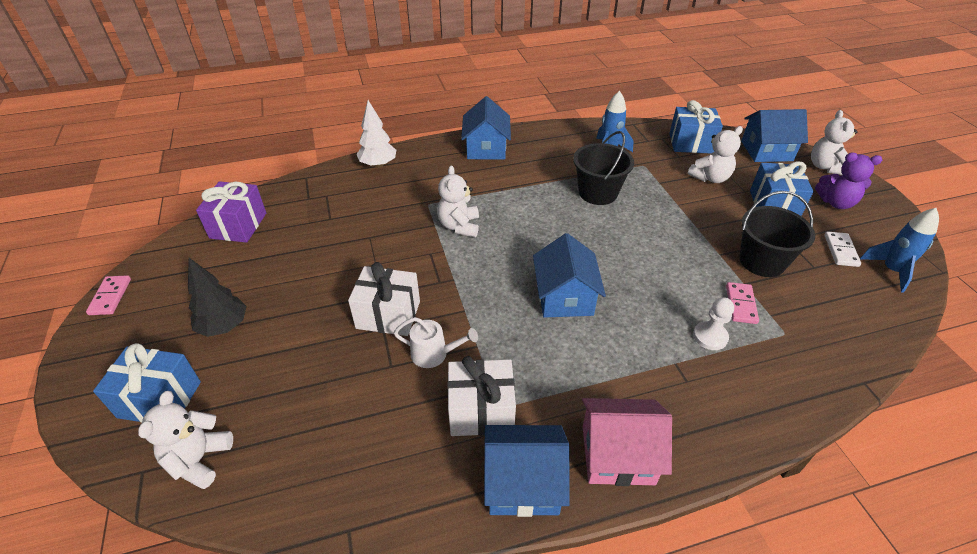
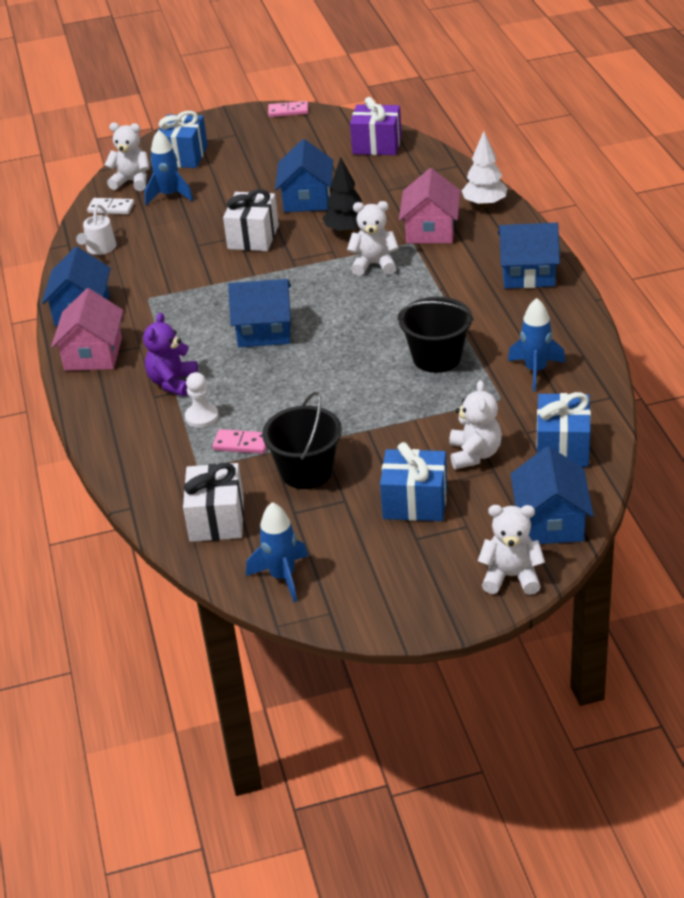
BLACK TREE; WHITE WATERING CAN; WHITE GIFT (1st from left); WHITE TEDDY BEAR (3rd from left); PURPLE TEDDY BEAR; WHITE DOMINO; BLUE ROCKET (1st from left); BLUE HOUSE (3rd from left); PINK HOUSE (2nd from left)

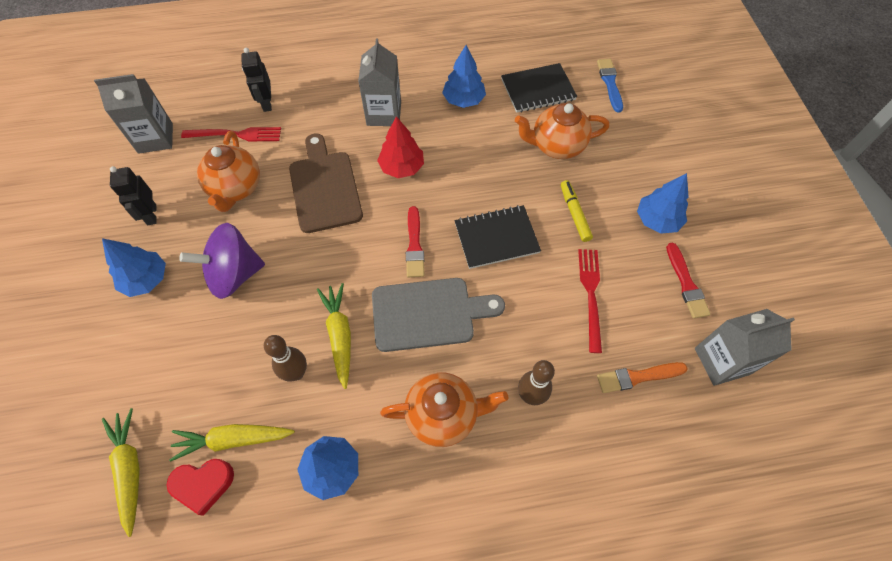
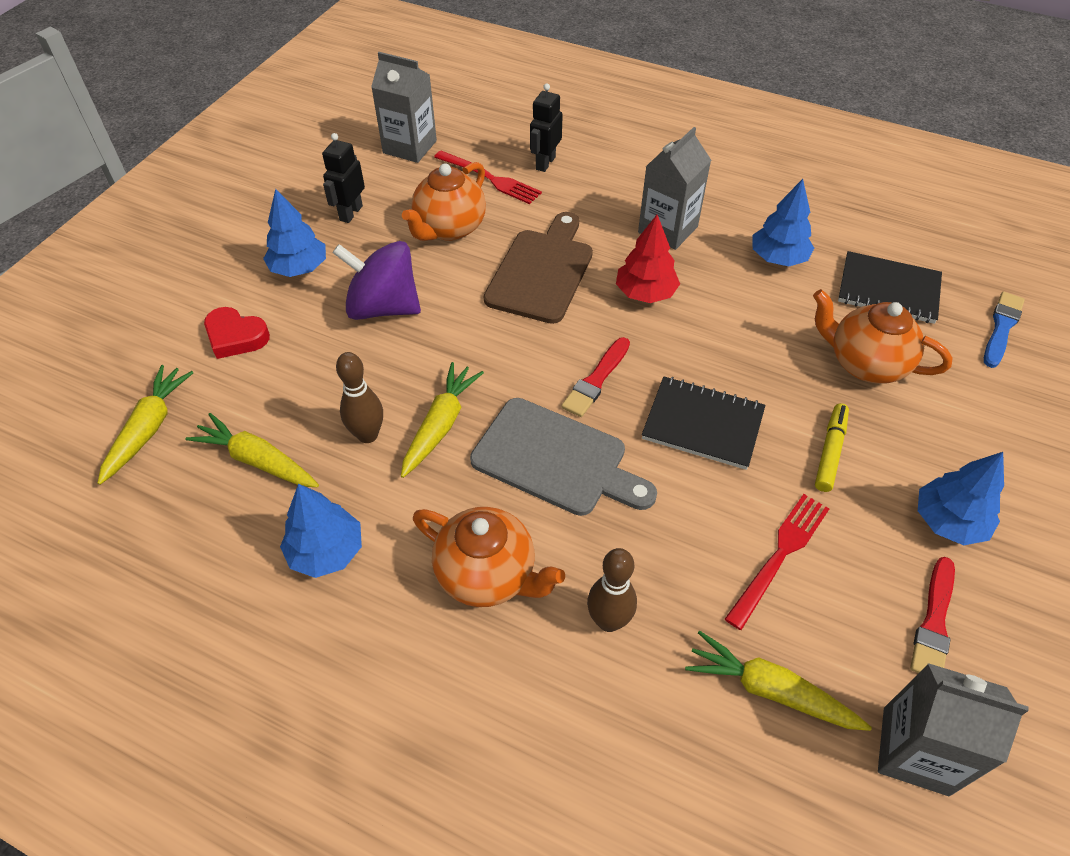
RED HEART; YELLOW CARROT (4th from left)

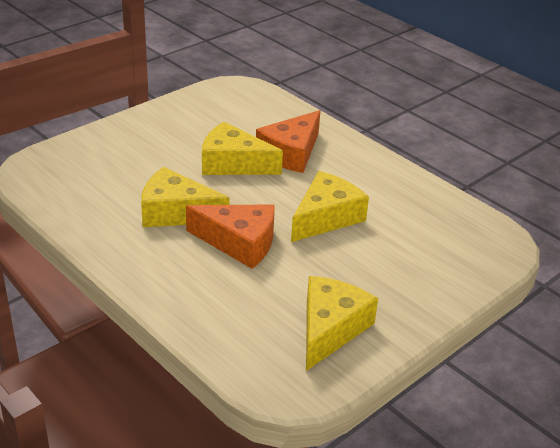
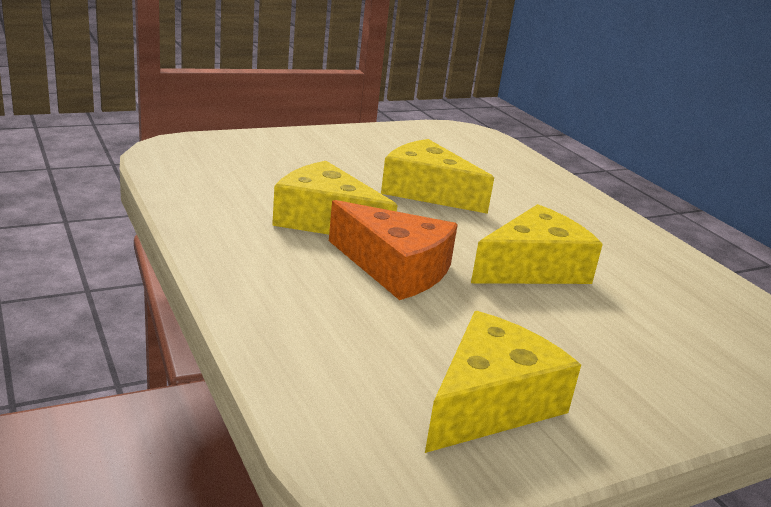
ORANGE CHEESE (2nd from left in the first image)

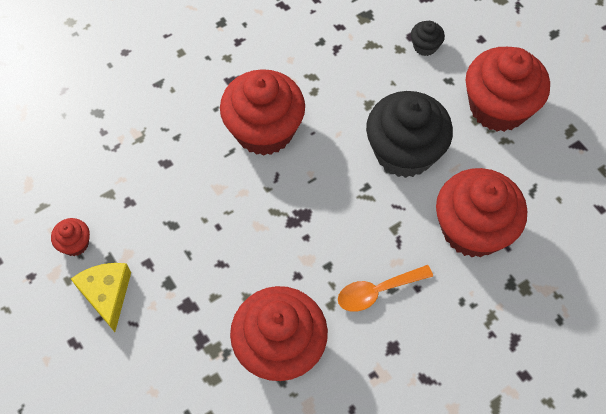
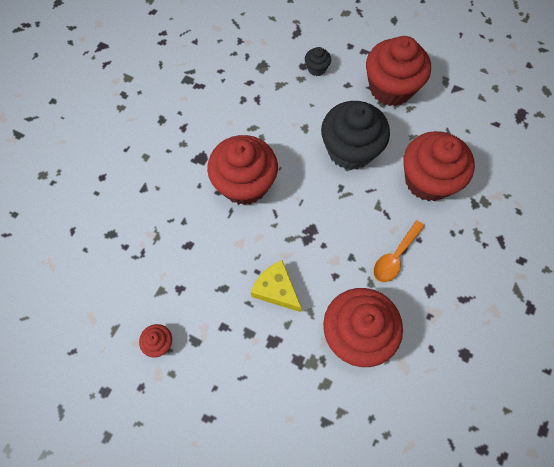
YELLOW CHEESE

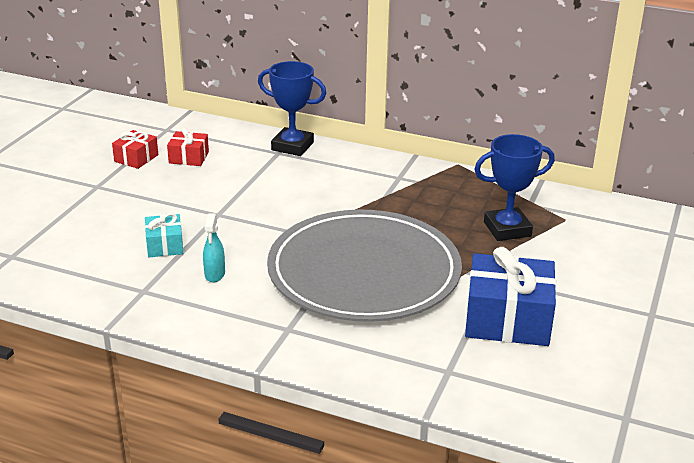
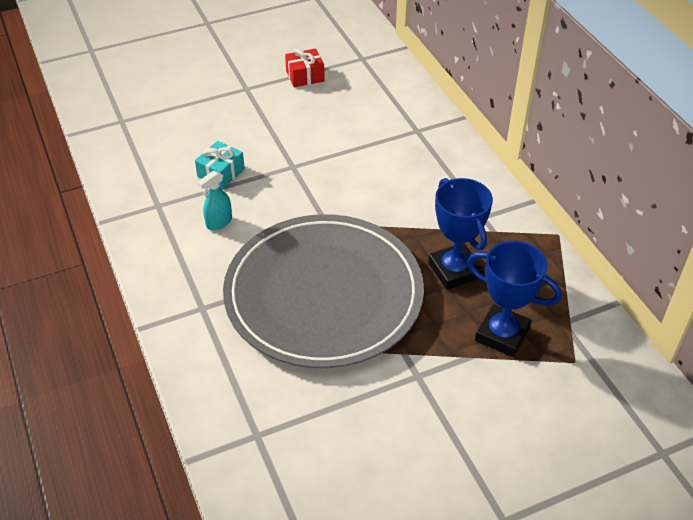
RED GIFT (2nd from left in the first image); BLUE TROPHY (1st from left); BLUE GIFT

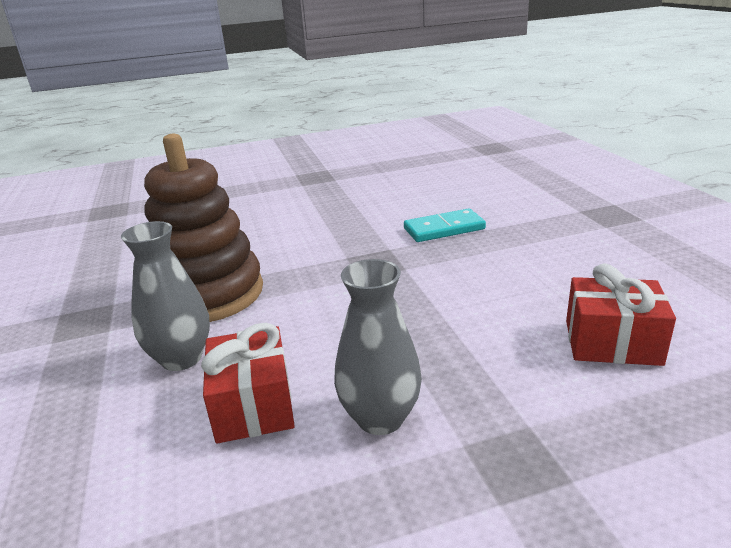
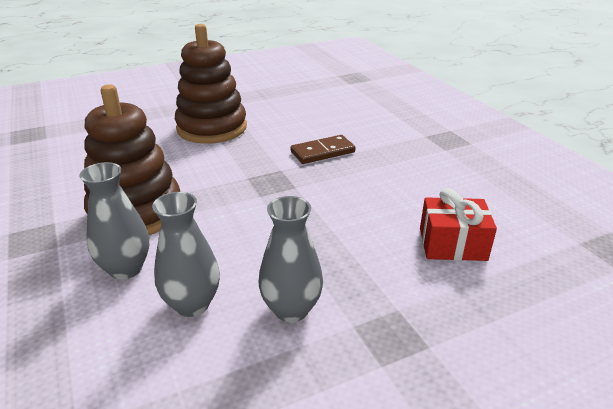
GREY VASE (2nd from left); BROWN DOMINO; BROWN STACKING TOY (2nd from left)

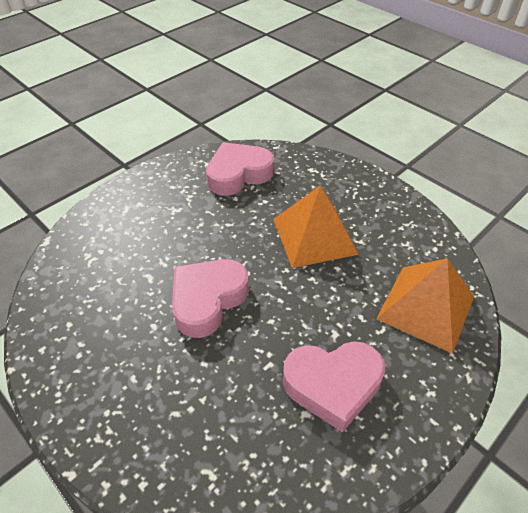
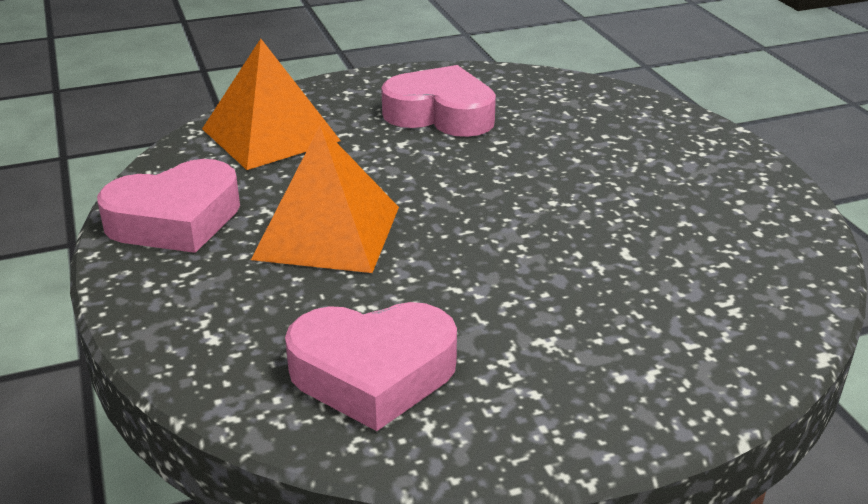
PINK HEART (1st from left)

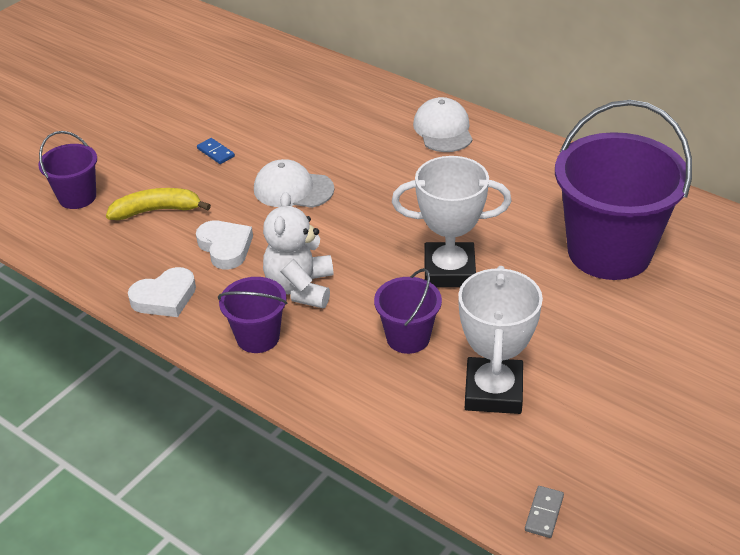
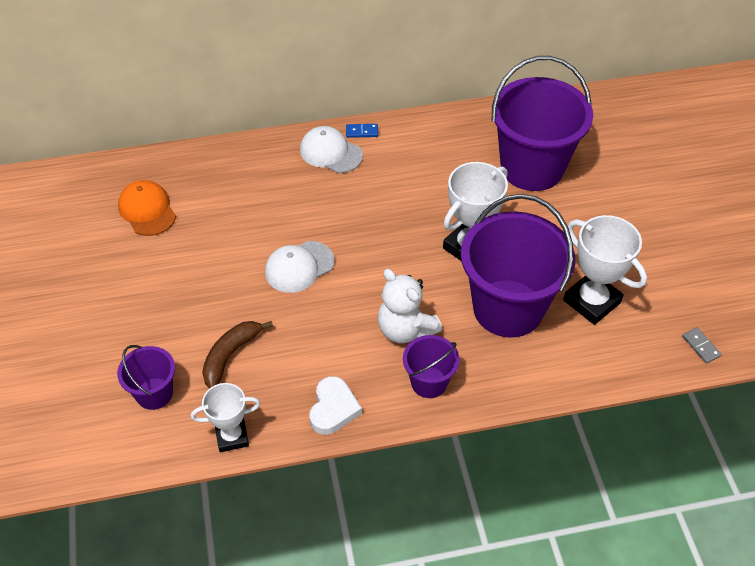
BROWN BANANA; WHITE HEART (2nd from left in the first image); BLUE DOMINO; PURPLE BUCKET (3rd from left); ORANGE CAP; WHITE TROPHY (1st from left)

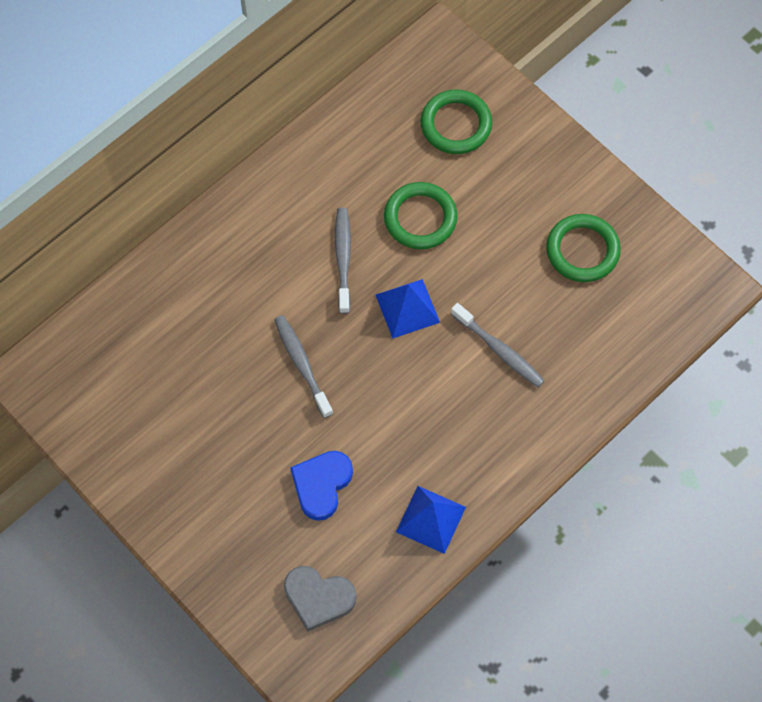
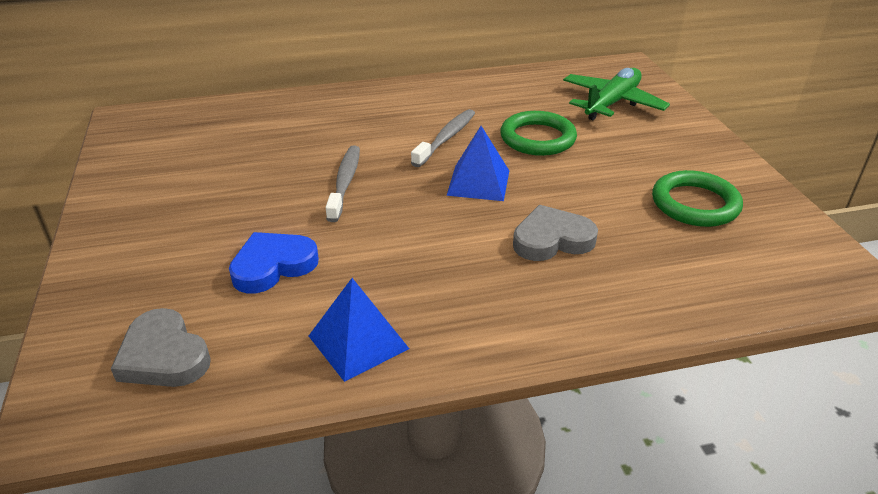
GREEN PLANE; GREY HEART (2nd from left)

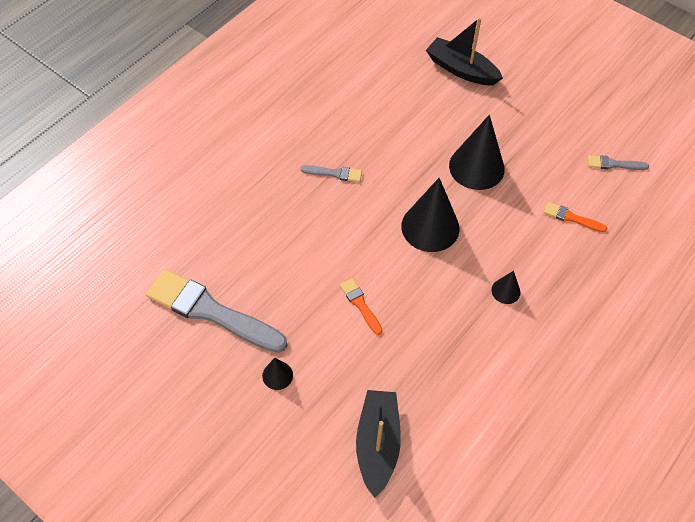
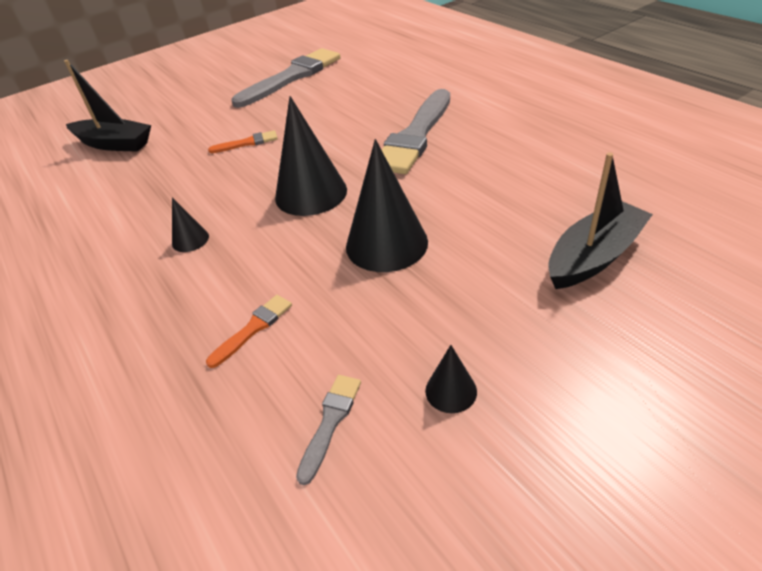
BLACK CONE (4th from left); GREY BRUSH (3rd from left)

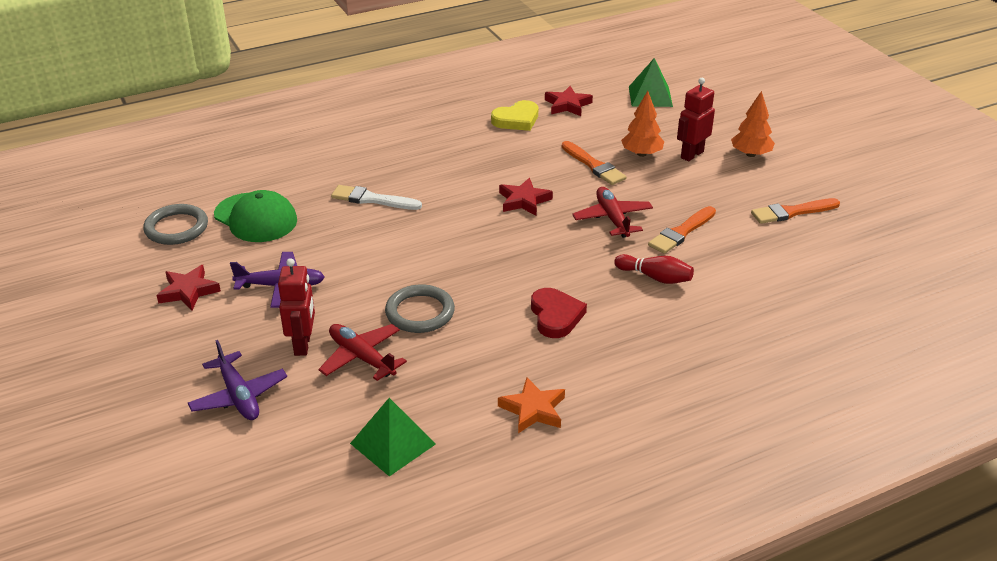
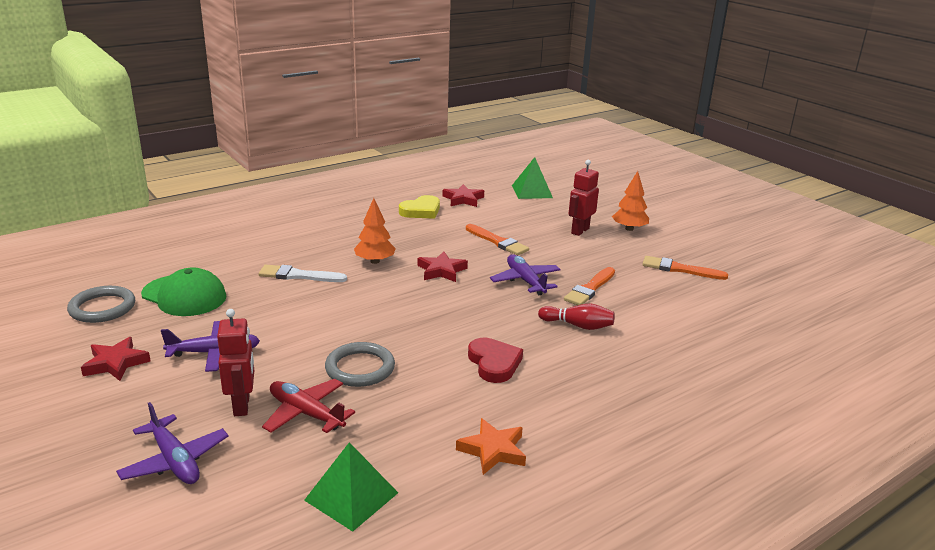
PURPLE PLANE (3rd from left); ORANGE TREE (1st from left); ORANGE BRUSH (3rd from left)

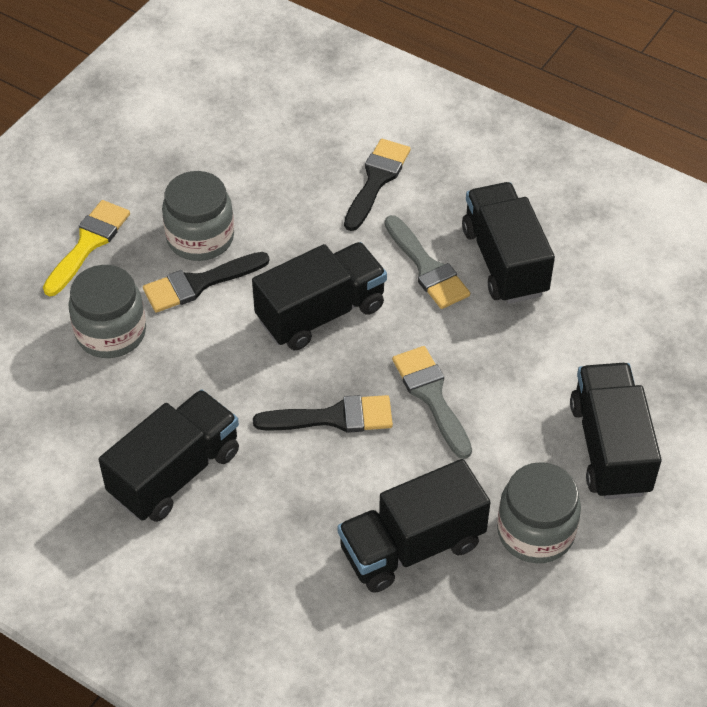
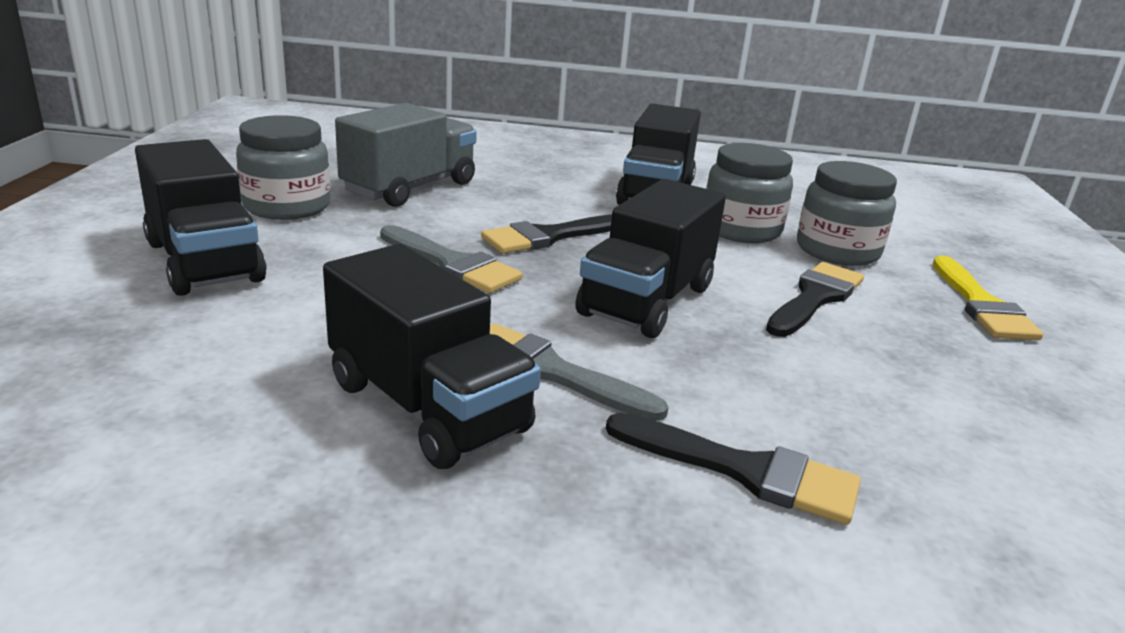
GREY JAR (2nd from left); GREY TRUCK; BLACK BRUSH (2nd from left)

